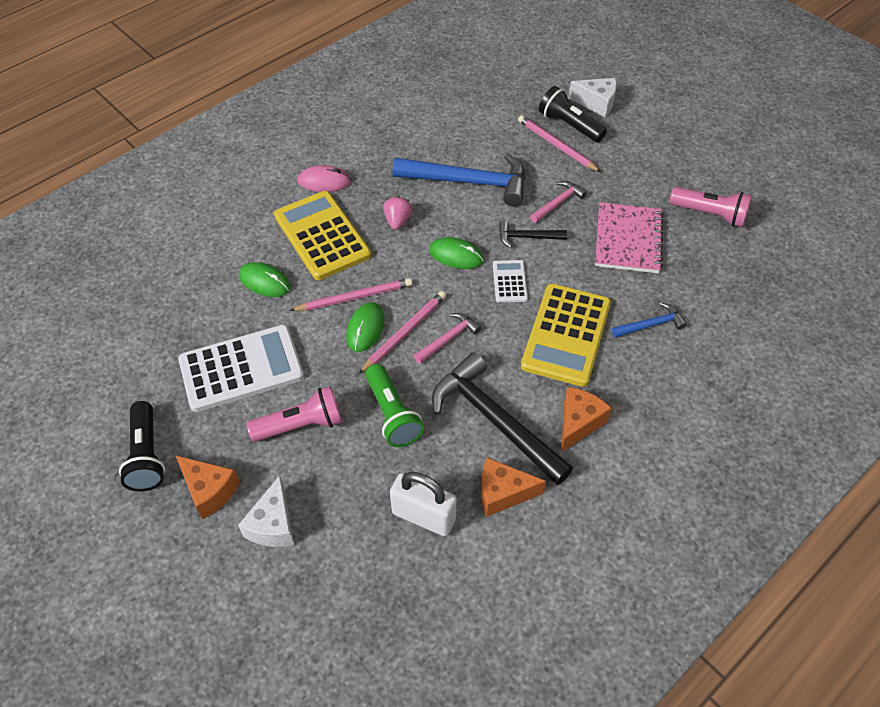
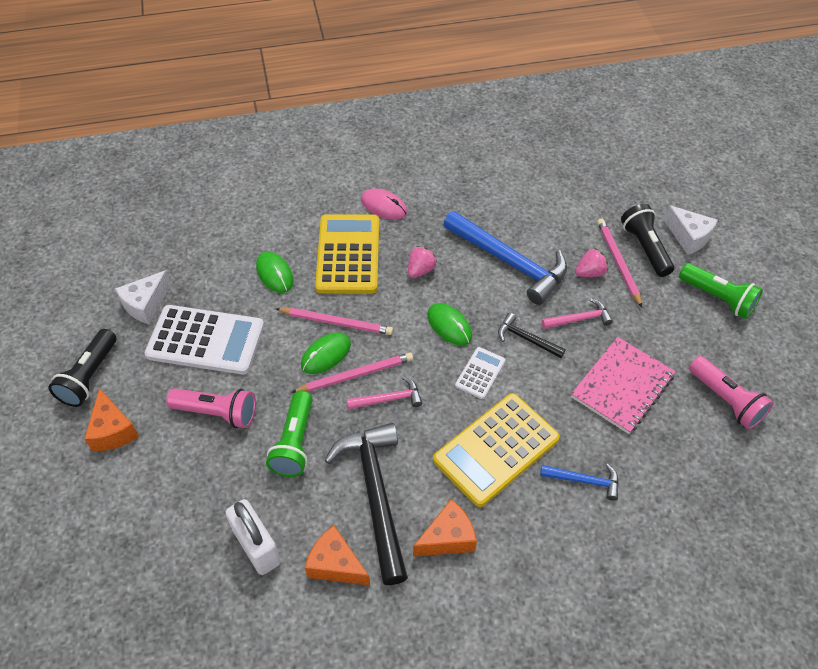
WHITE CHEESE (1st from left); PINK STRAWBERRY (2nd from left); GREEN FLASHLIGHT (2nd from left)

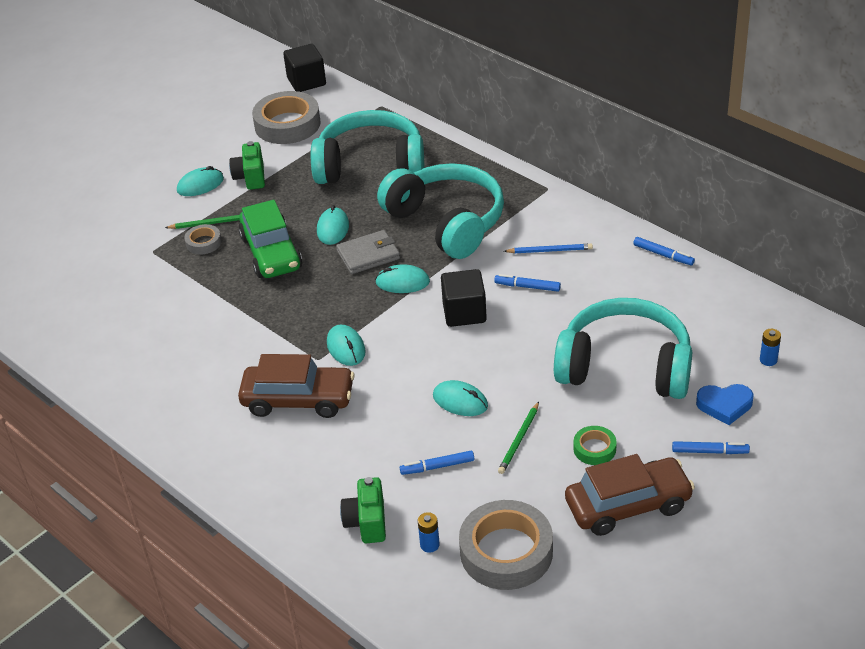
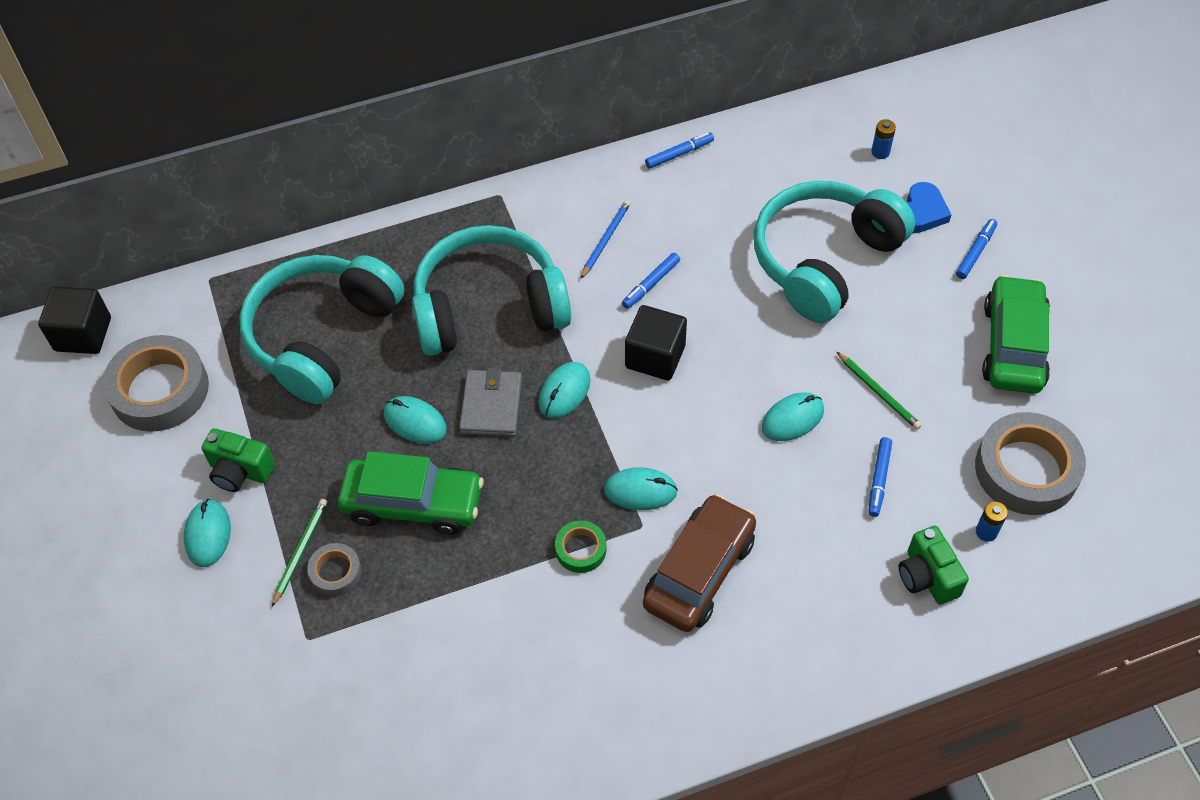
GREEN CAMERA (2nd from left); GREEN CAR (2nd from left); GREEN TAPE

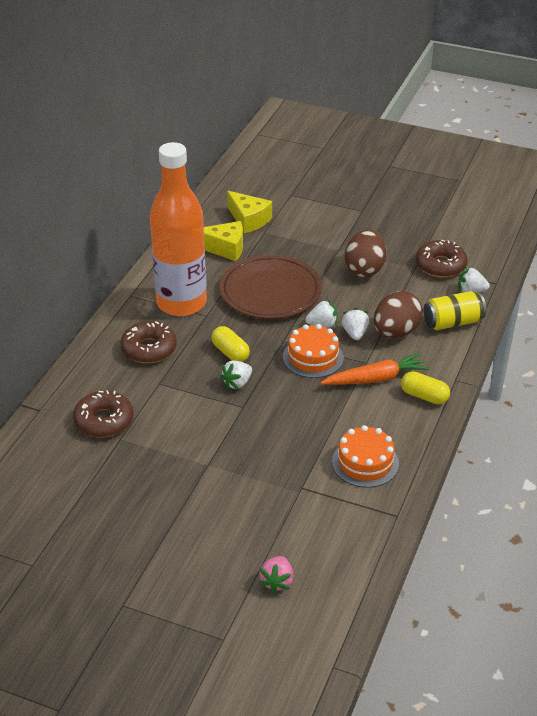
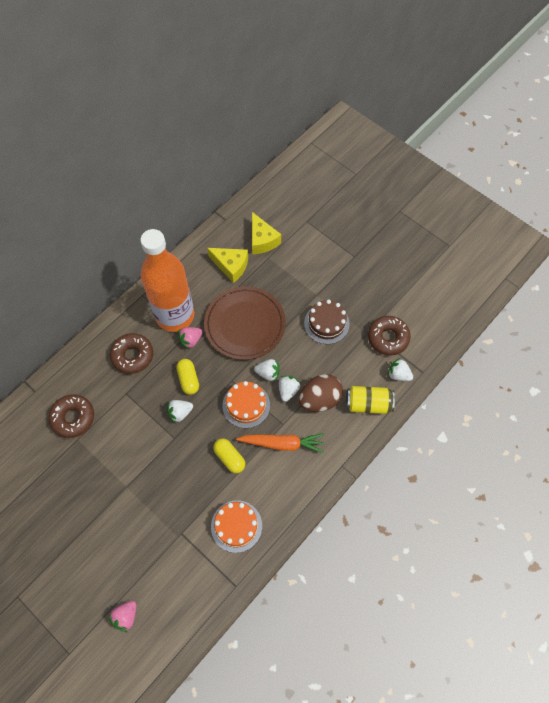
BROWN CAKE; YELLOW CAPSULE (2nd from left); PINK STRAWBERRY (2nd from left)

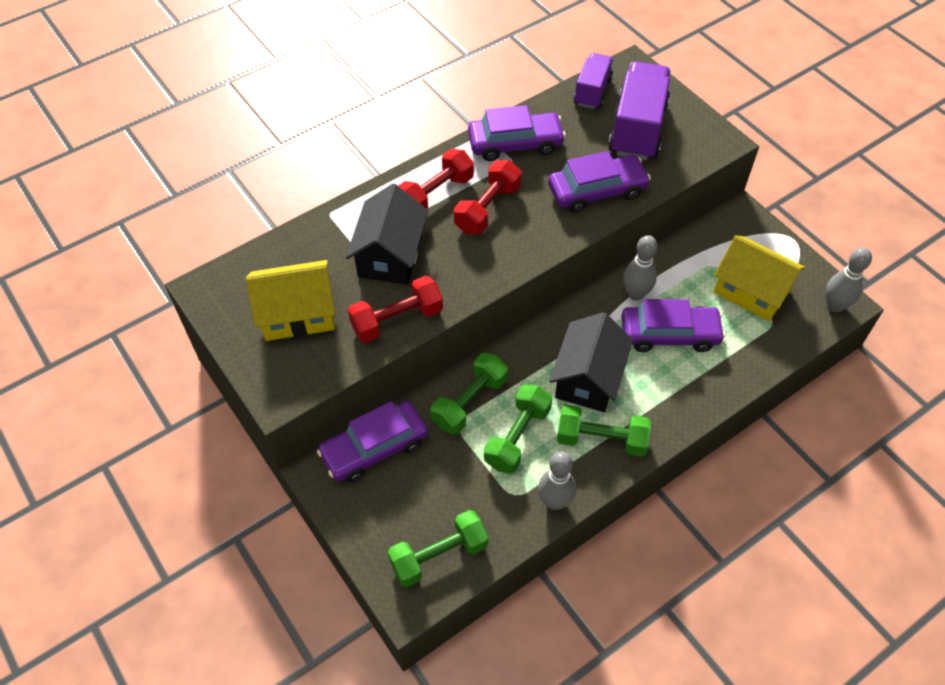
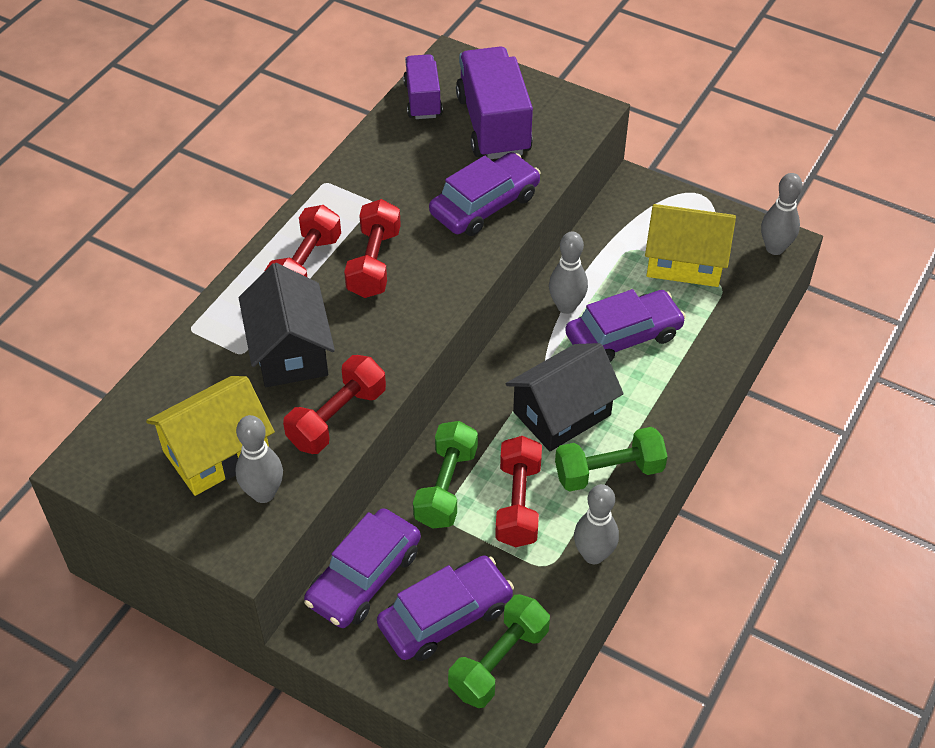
PURPLE CAR (2nd from left); RED DUMBBELL (4th from left); BLACK HOUSE (2nd from left); GREY BOWLING PIN (1st from left)

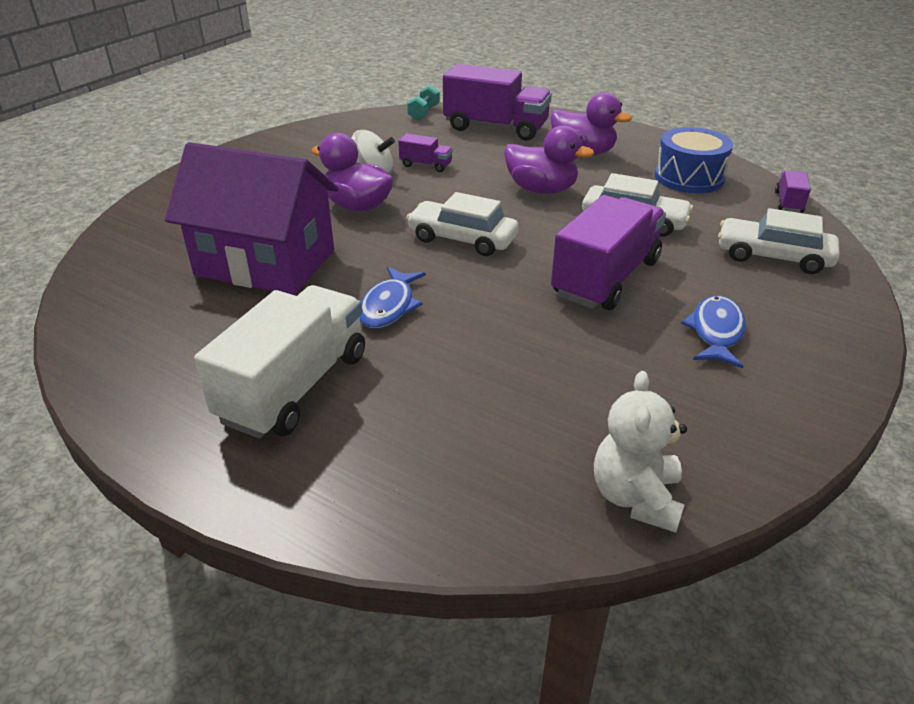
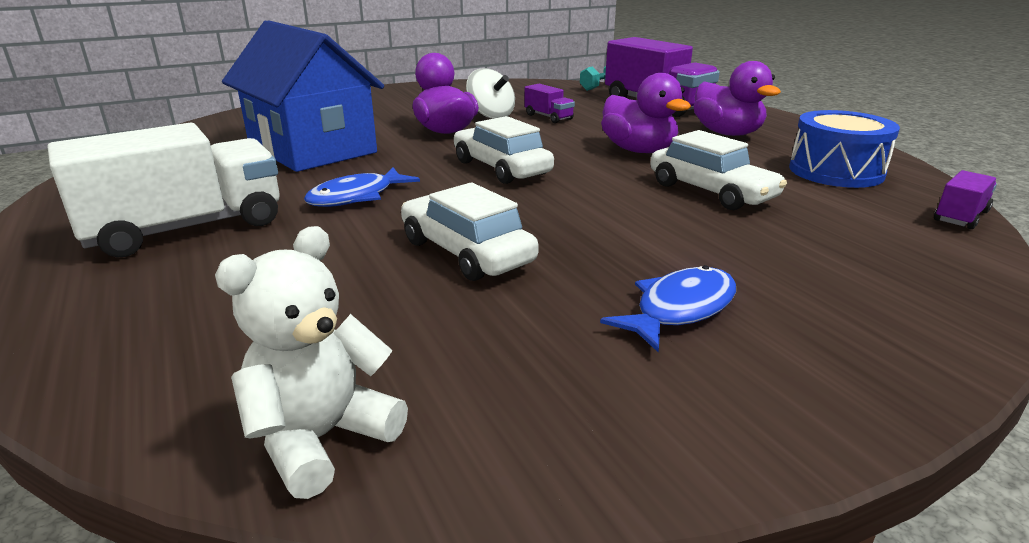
BLUE HOUSE; PURPLE TRUCK (3rd from left in the first image); WHITE CAR (1st from left)

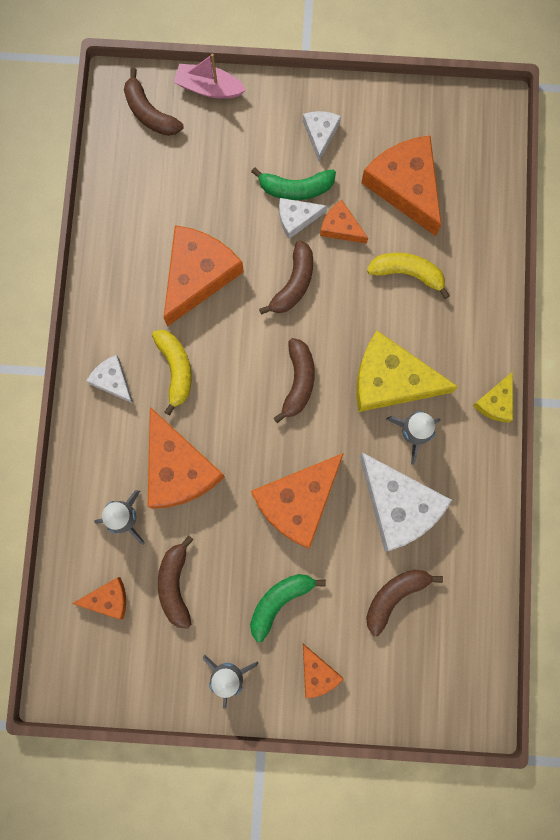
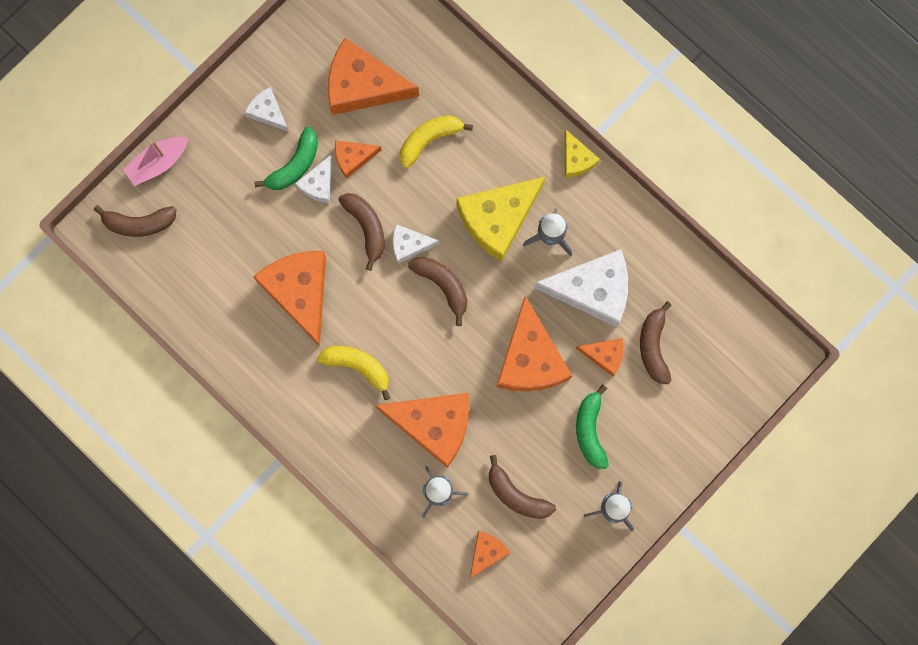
WHITE CHEESE (3rd from left); ORANGE CHEESE (7th from left)

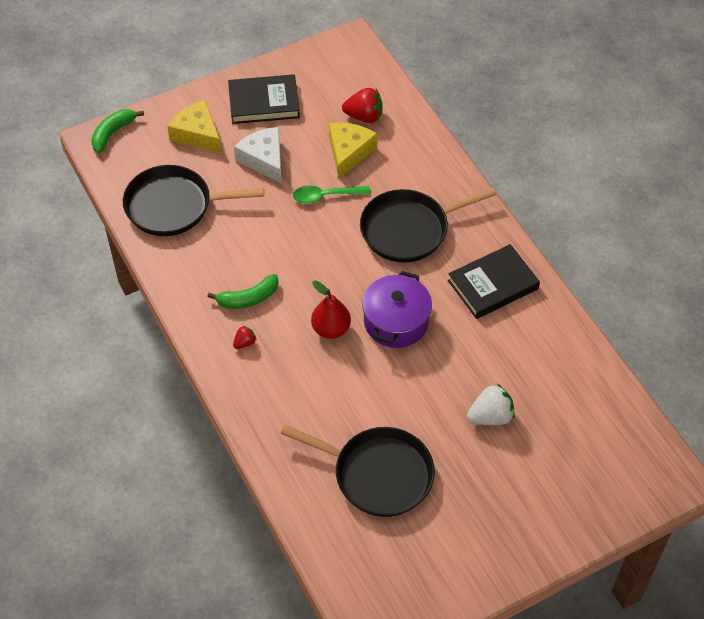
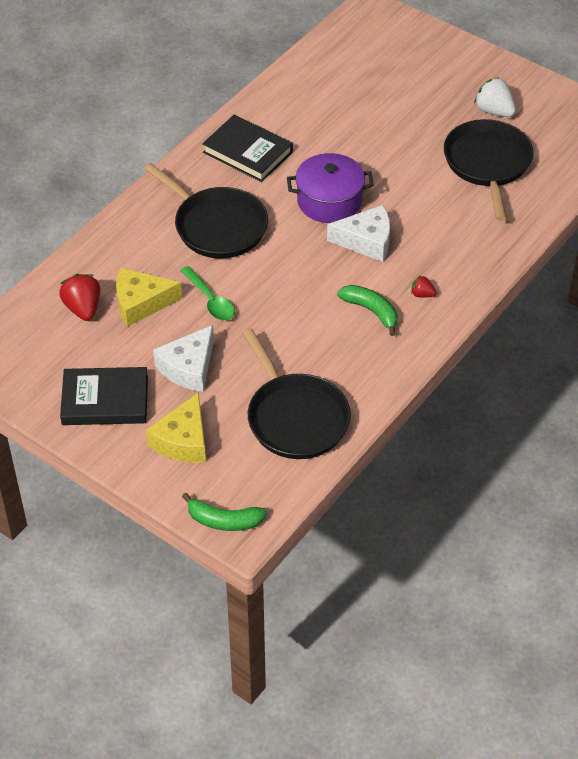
BLACK BOOK (1st from left); WHITE CHEESE (2nd from left); WHITE STRAWBERRY

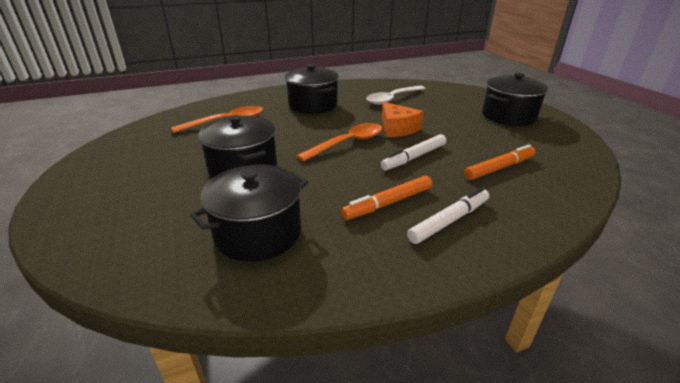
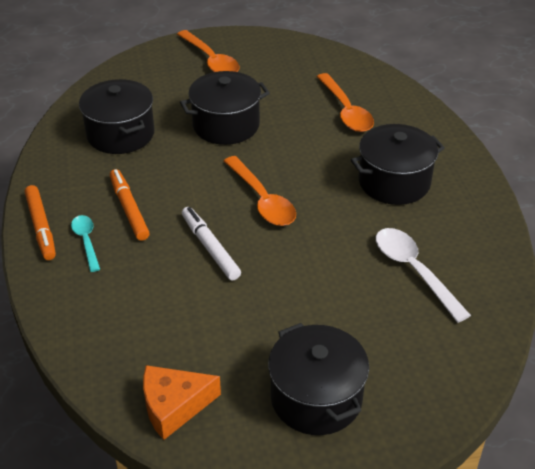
ORANGE CHEESE; TURQUOISE SPOON; ORANGE MARKER (1st from left); ORANGE SPOON (1st from left)

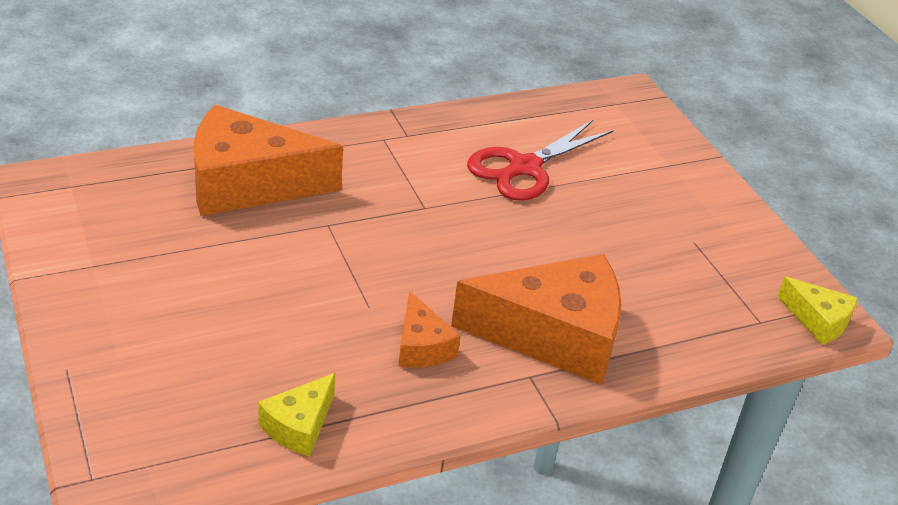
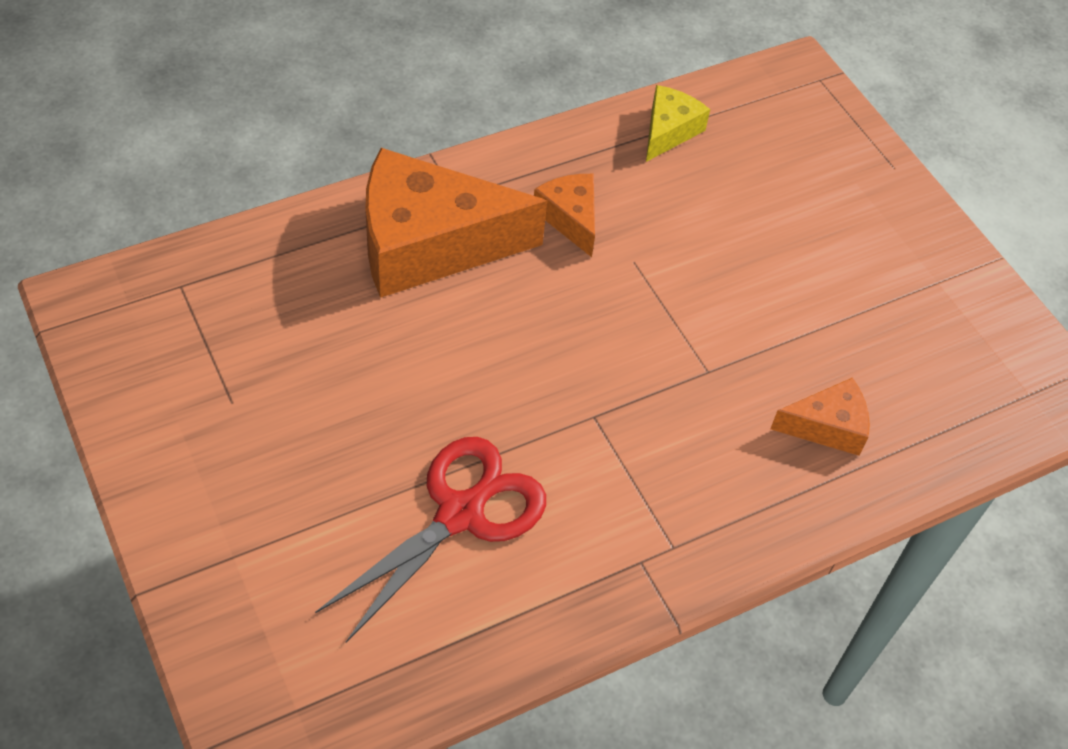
ORANGE CHEESE (3rd from left); YELLOW CHEESE (2nd from left in the first image)

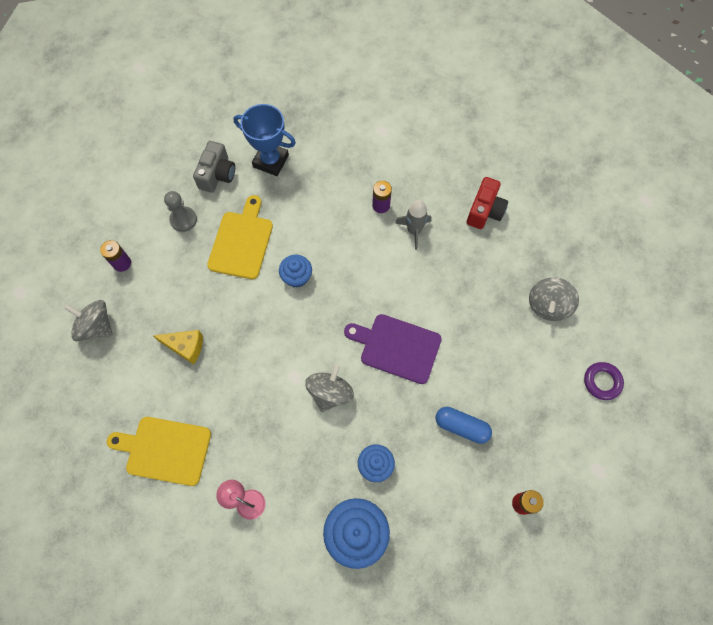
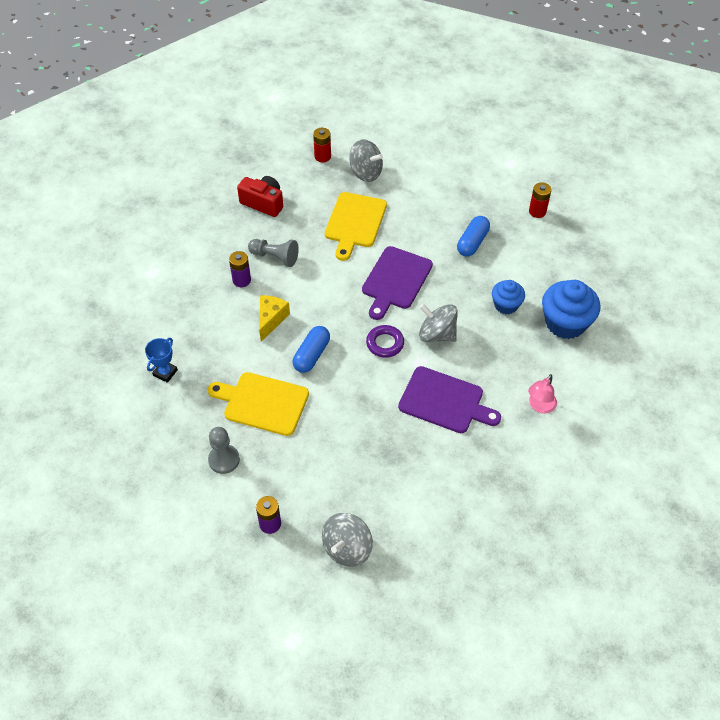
YELLOW CUTTING BOARD (2nd from left); YELLOW CHEESE; GREY CAMERA; BLUE TROPHY; BLUE CAPSULE (1st from left); GREY PAWN (2nd from left); PURPLE RING; RED BATTERY (1st from left); PURPLE CUTTING BOARD (2nd from left)

